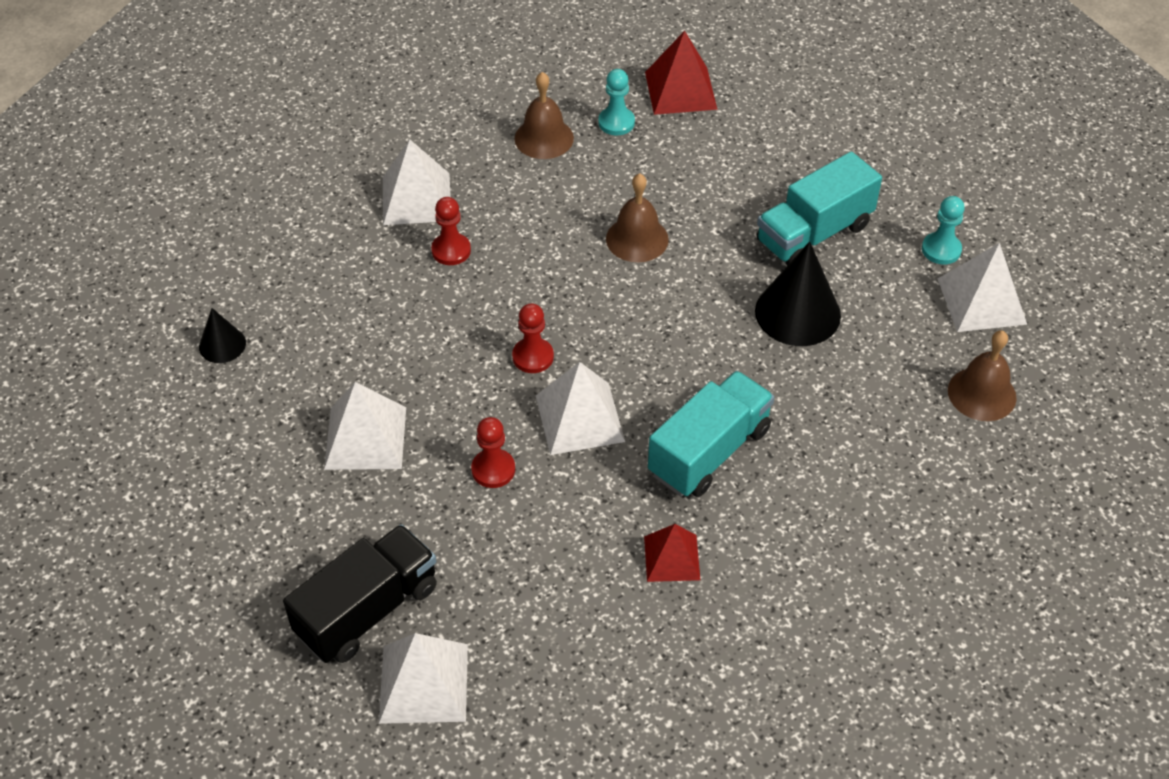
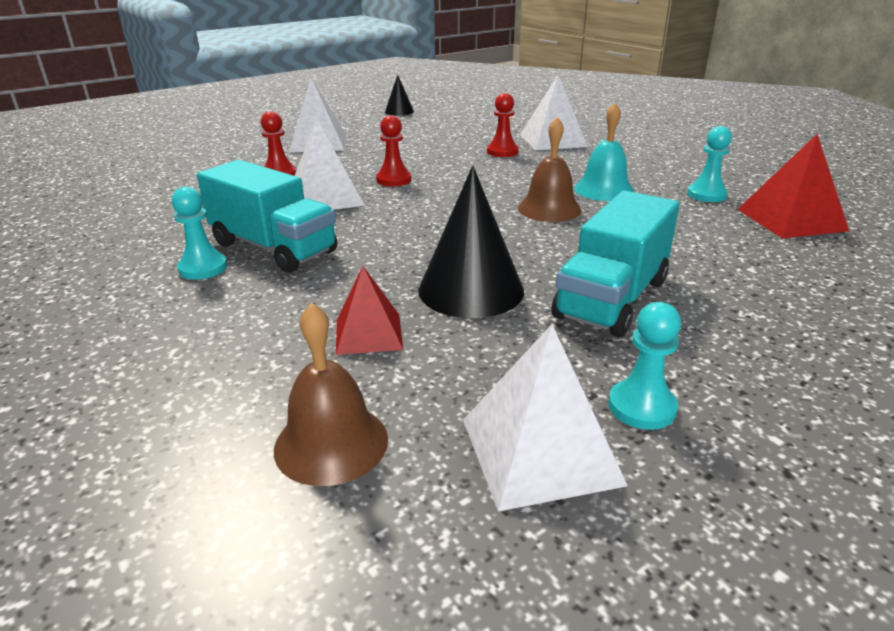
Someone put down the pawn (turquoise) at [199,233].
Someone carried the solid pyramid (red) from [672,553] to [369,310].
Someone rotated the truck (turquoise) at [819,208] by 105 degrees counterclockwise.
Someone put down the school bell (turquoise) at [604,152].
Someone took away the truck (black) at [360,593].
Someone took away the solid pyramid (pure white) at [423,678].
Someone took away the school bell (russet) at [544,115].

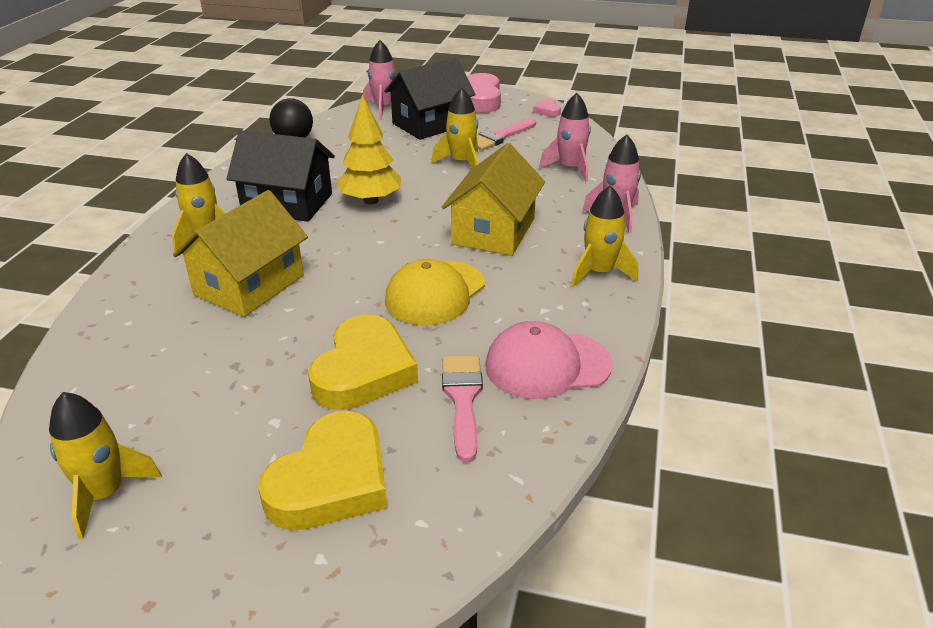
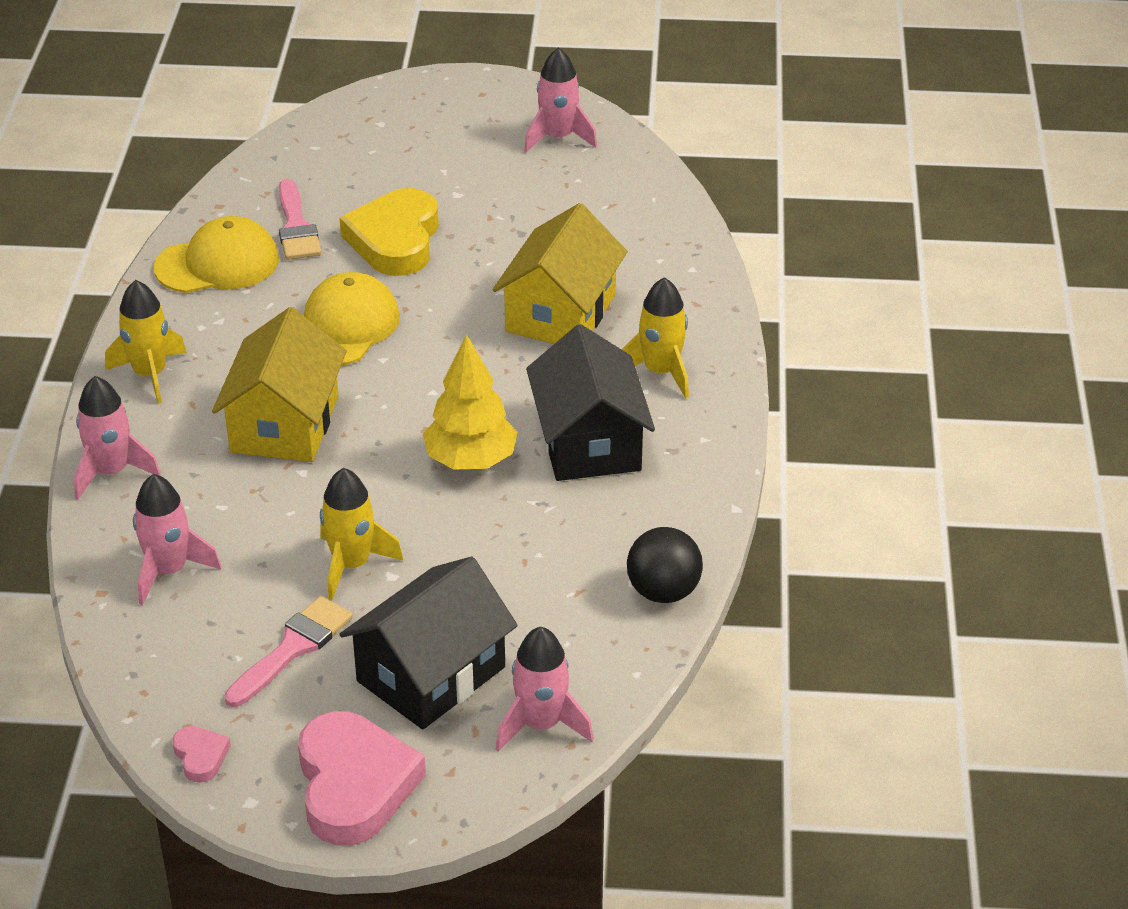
Someone repainted the peaked cap (pink) at [549,360], which became the peaked cap (yellow) at [216,254].
Someone repainted the toy rocket (yellow) at [105,465], which became the toy rocket (pink) at [560,100].
Someone rotated the house (black) at [281,176] by 75 degrees clockwise.
Someone took away the heart (yellow) at [322,470].

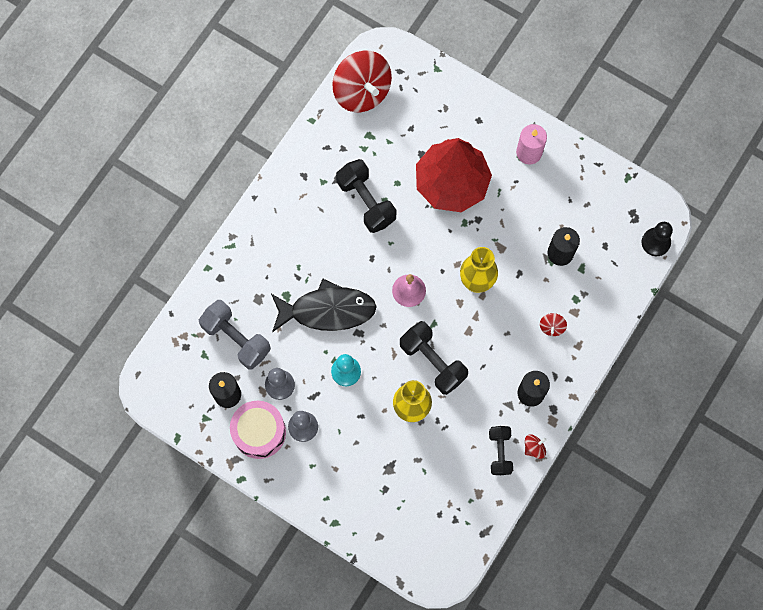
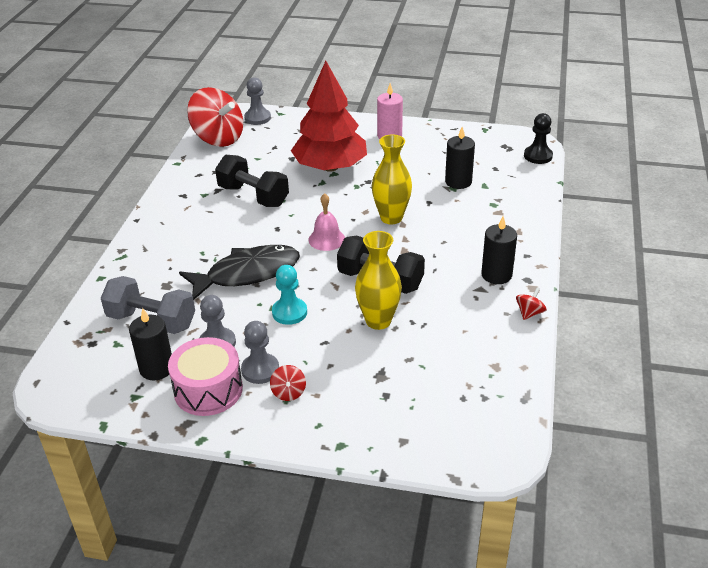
Someone put down the pawn (ash-grey) at [257,101].
Someone carried the whirligig (red) from [553,324] to [288,383].
Someone took away the dumbbell (black) at [501,450].

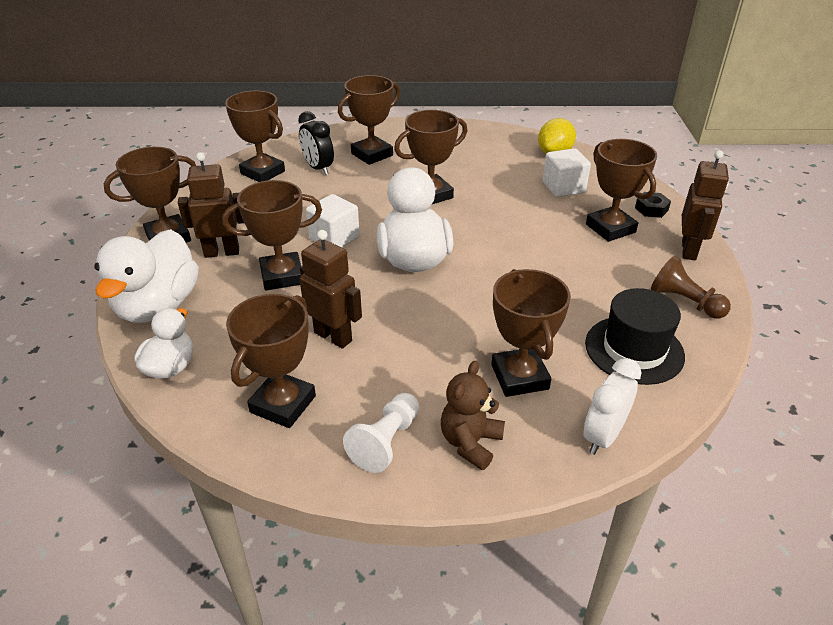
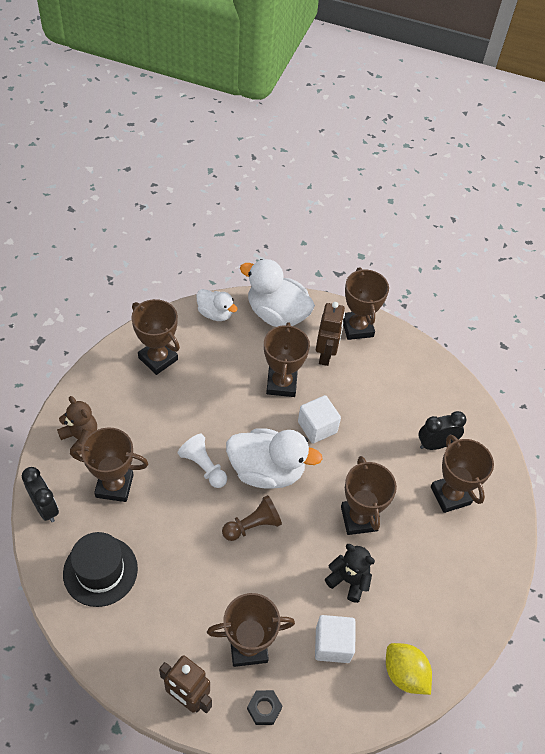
Someone repainted the alarm clock (pure white) at [612,406], which became the alarm clock (black) at [40,494].
Someone carried the pawn (pure white) from [381,433] to [202,461].
Someone carried the pawn (russet) from [691,287] to [252,518].
Someone put down the stuffed bear (black) at [350,573].
Someone took away the award cup (russet) at [255,136].
Someone took away the robot figure (russet) at [330,289].

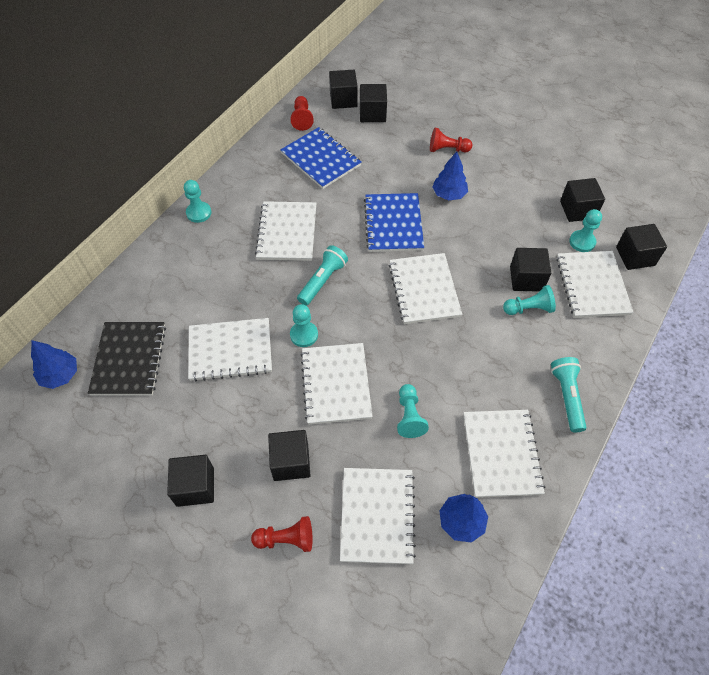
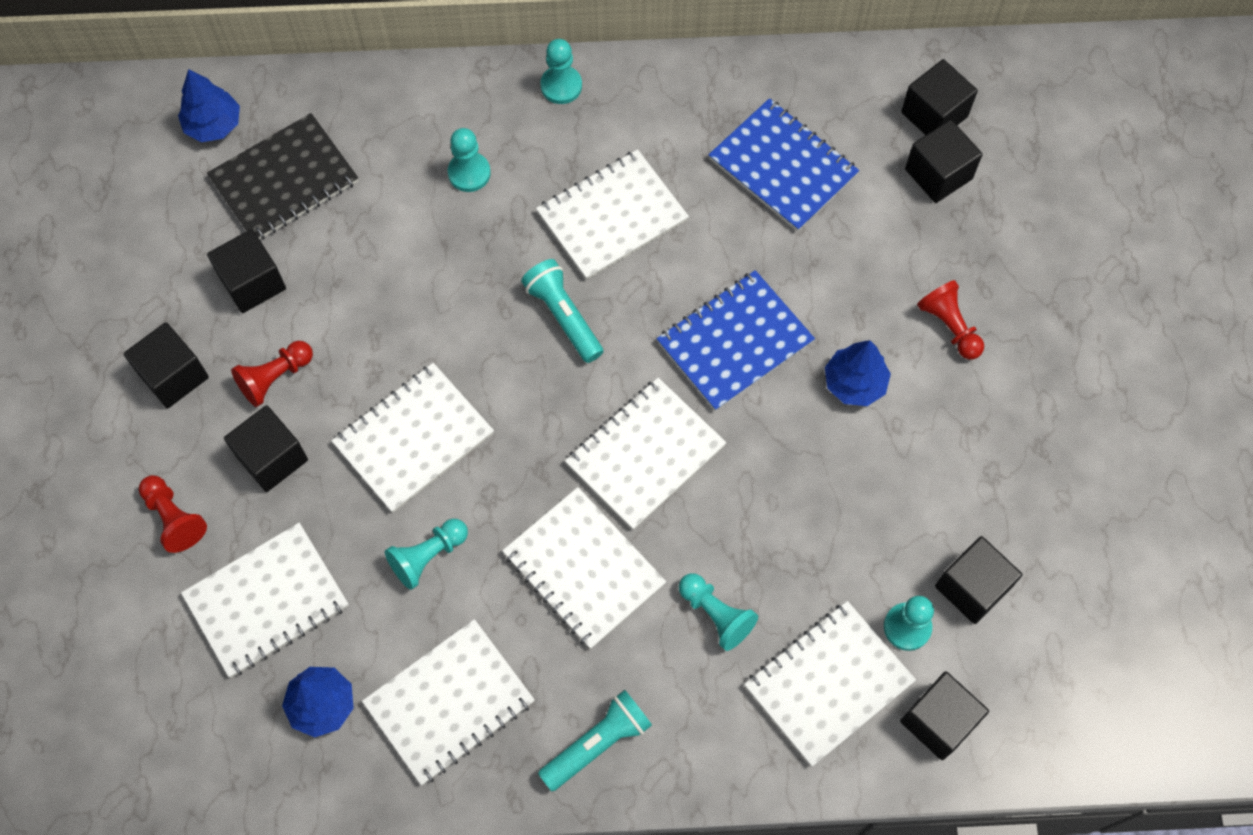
Someone carried the block (black) from [530,270] to [246,271].
Someone carried the pawn (red) from [302,113] to [272,374].
Someone carried the pawn (turquoise) from [304,325] to [469,160].
Someone carried the notepad (pure white) from [230,349] to [584,568].
Someone rotated the pocket torch (turquoise) at [322,275] by 120 degrees counterclockwise.
Someone rotated the notepad (royal blue) at [320,158] by 60 degrees counterclockwise.

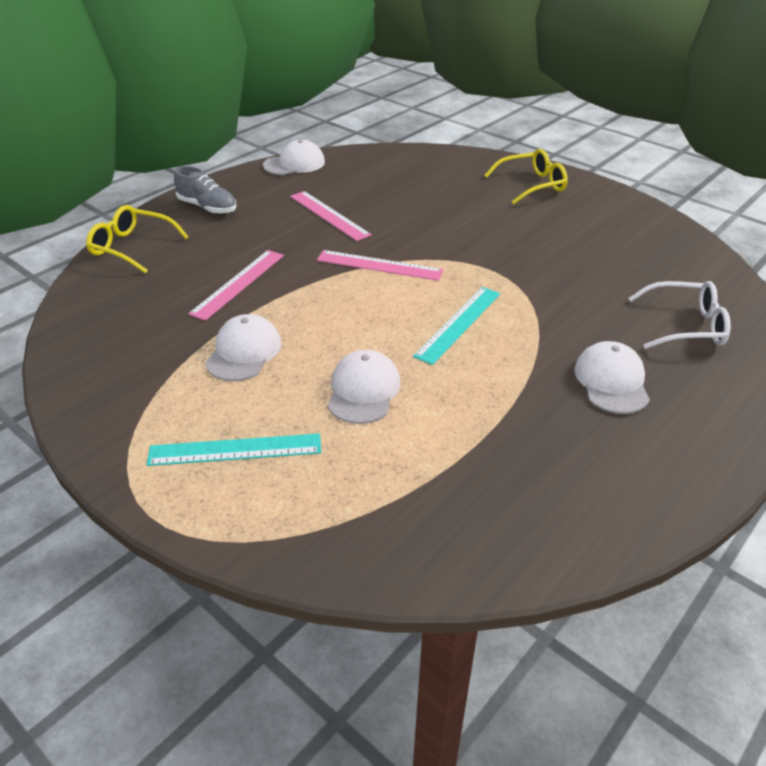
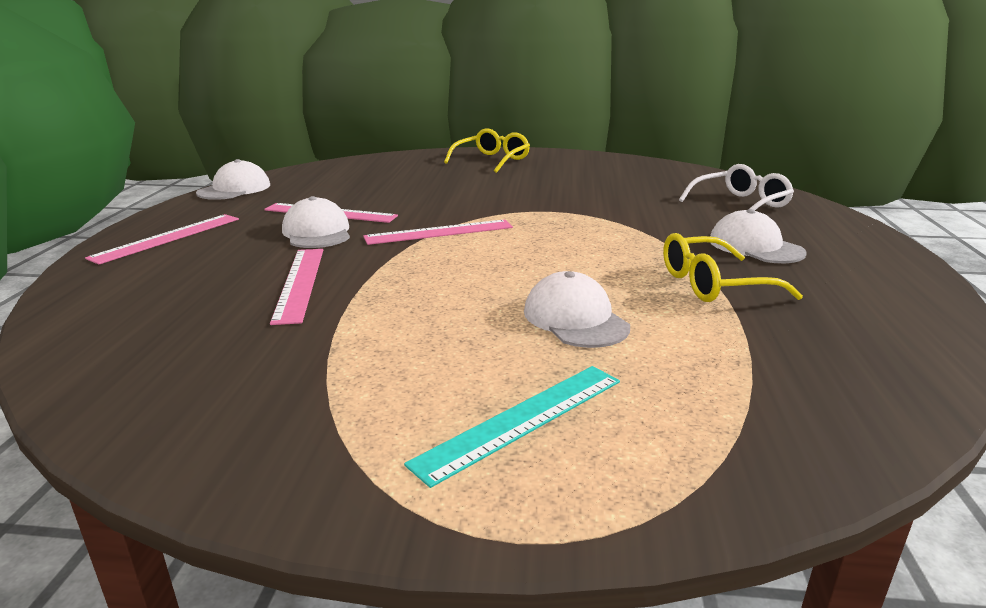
Someone swapped the lace-up shoe (ash-grey) at [205,190] for the ruler (pink) at [162,239].
Someone carried the peaked cap (pure white) from [243,347] to [316,222].
Someone carried the eyeglasses (yellow) from [137,239] to [733,267].
Someone took away the ruler (turquoise) at [456,326].

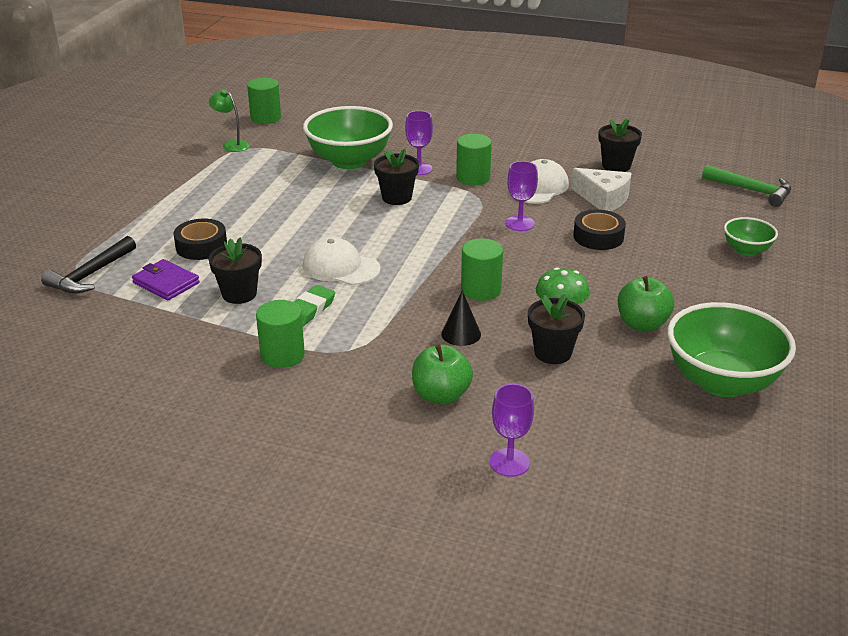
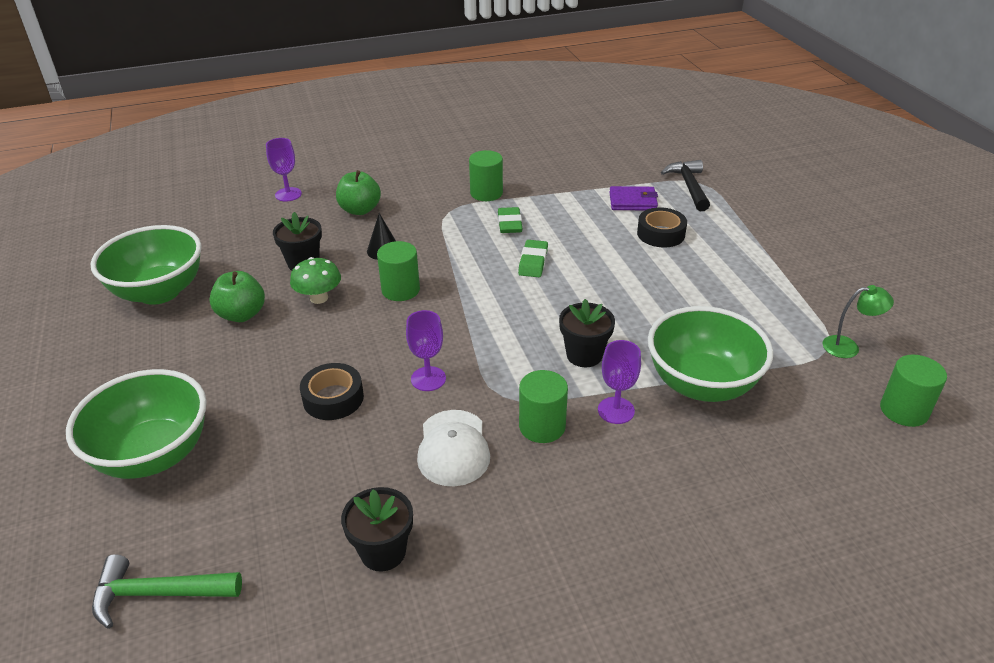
Someone scaled the serving bowl (green) at [751,236] by 1.95.
Someone swapped the peaked cap (pure white) at [342,261] for the eraser (green) at [533,258].
Someone took away the plant pot (black) at [235,271].
Someone took away the piece of cheese (pure white) at [601,189].

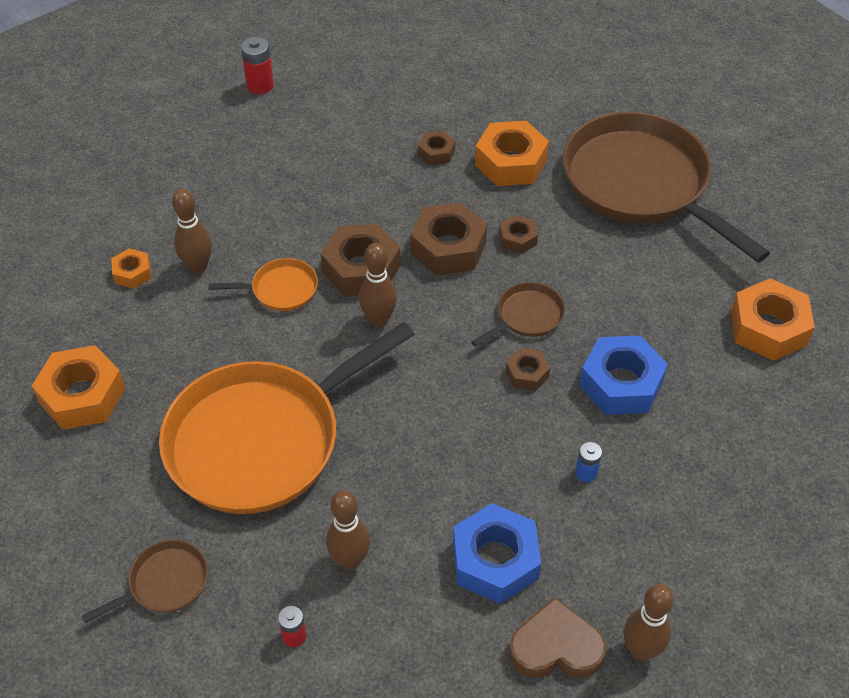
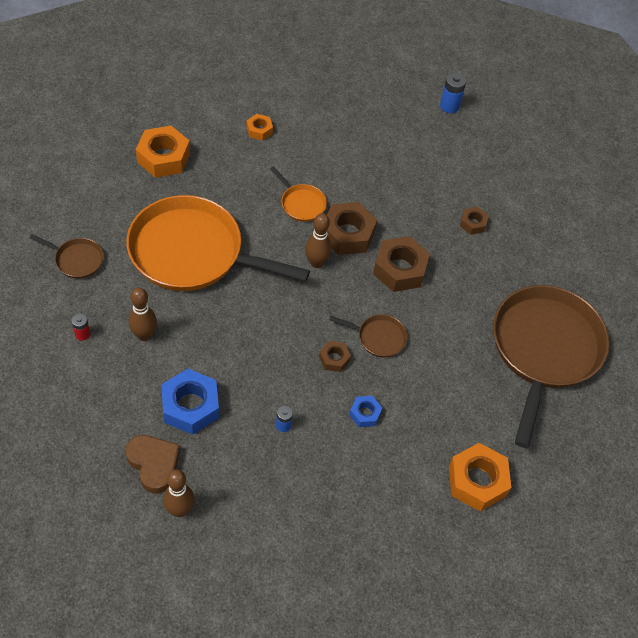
Someone scaled the nut (royal blue) at [623,375] by 0.52.
Someone repainted the AA battery (red) at [257,65], which became the AA battery (royal blue) at [453,93].
Someone took away the tenpin (russet) at [192,231].
Someone took away the nut (bright orange) at [512,153].
Someone took away the nut (russet) at [518,234].

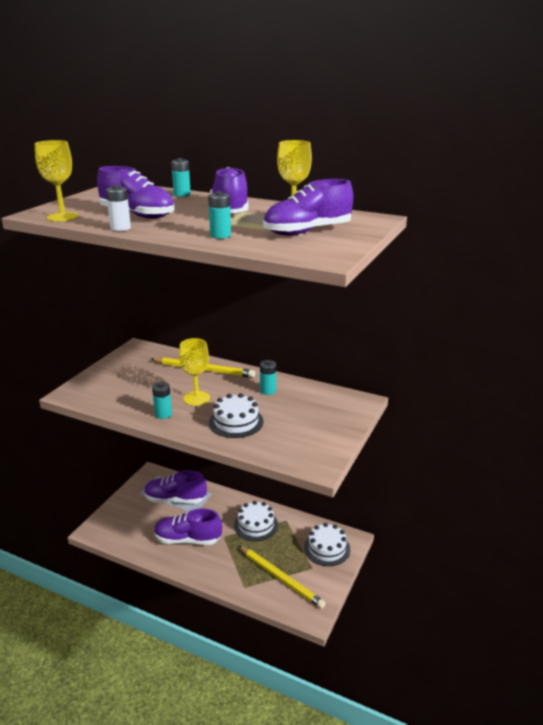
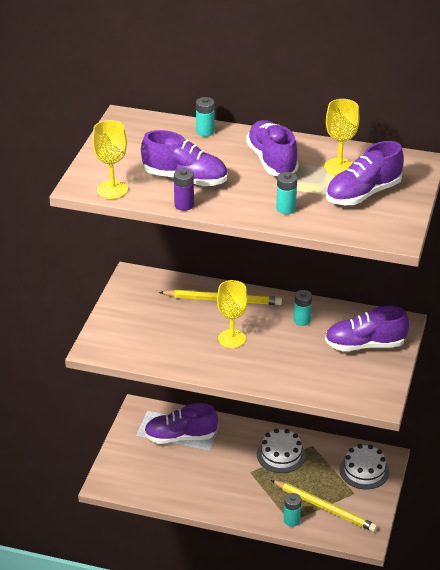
Someone repainted the AA battery (pure white) at [118,208], which became the AA battery (royal purple) at [184,189].
Someone carried the AA battery (turquoise) from [162,400] to [292,510].
Someone carried the lace-up shoe (royal purple) from [188,527] to [367,328].
Someone took away the gateau (pure white) at [236,415].

